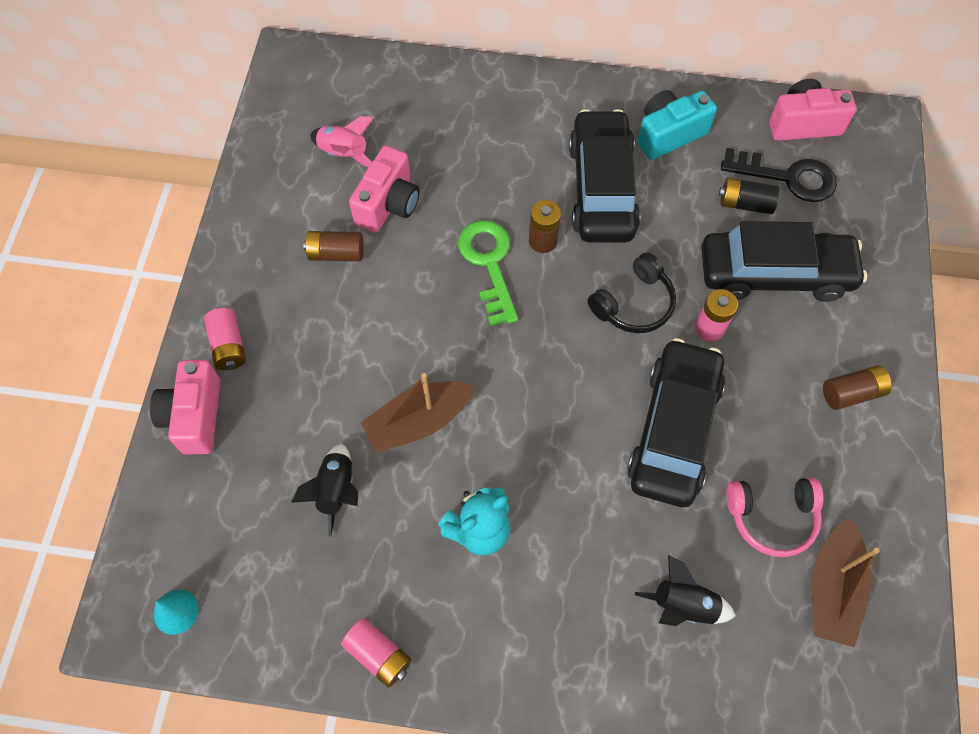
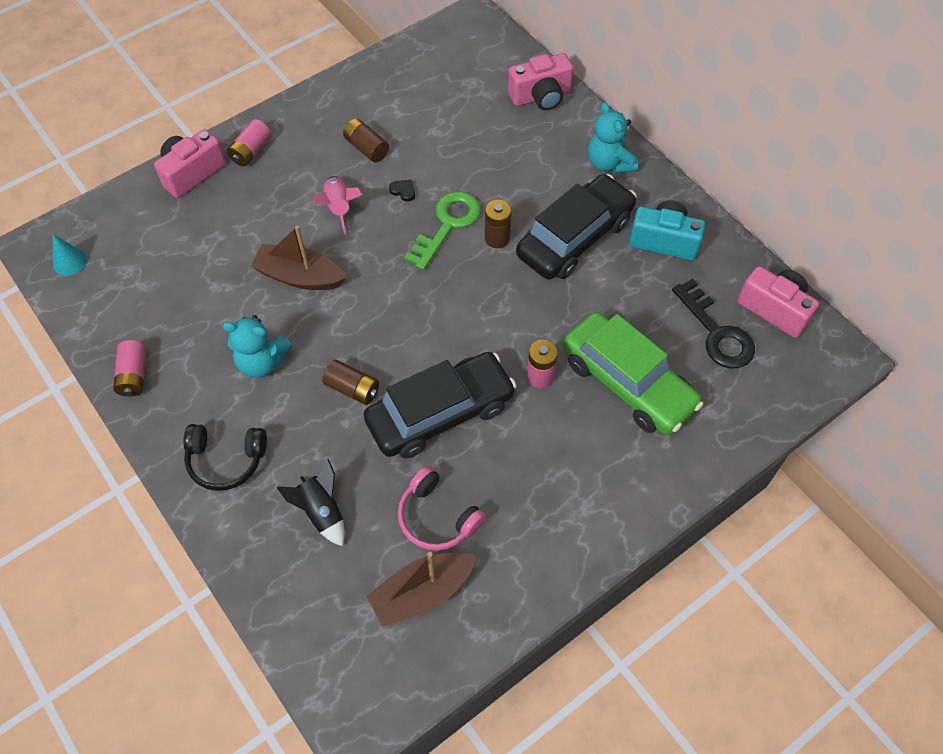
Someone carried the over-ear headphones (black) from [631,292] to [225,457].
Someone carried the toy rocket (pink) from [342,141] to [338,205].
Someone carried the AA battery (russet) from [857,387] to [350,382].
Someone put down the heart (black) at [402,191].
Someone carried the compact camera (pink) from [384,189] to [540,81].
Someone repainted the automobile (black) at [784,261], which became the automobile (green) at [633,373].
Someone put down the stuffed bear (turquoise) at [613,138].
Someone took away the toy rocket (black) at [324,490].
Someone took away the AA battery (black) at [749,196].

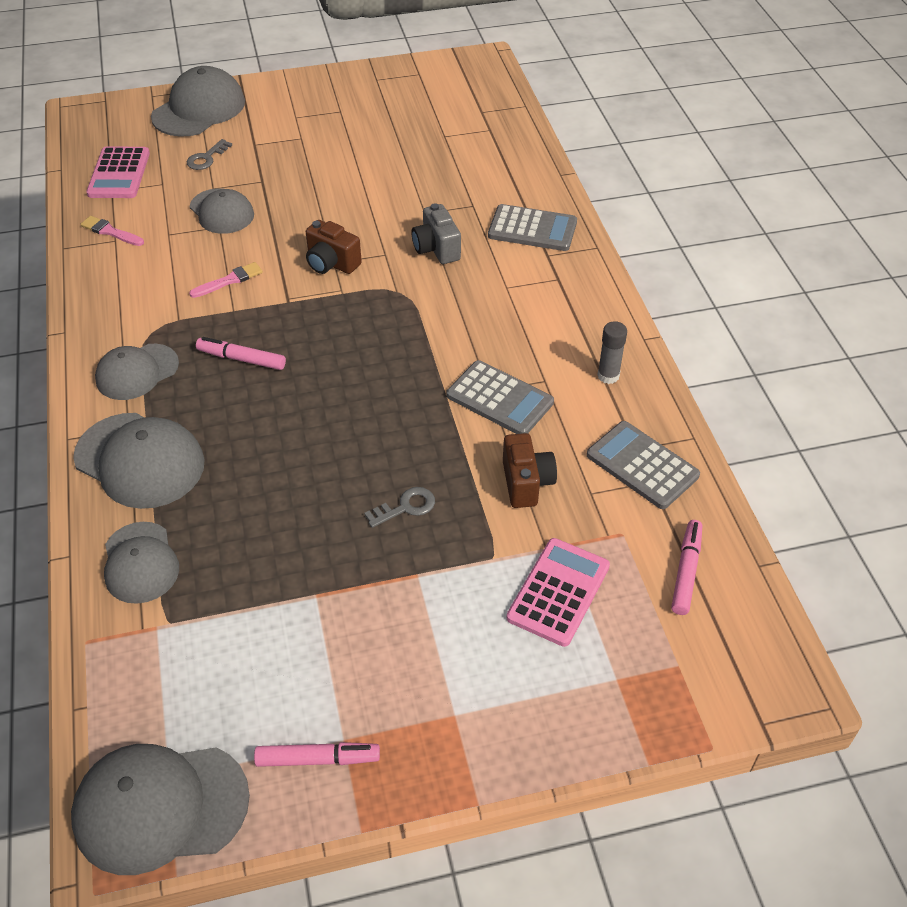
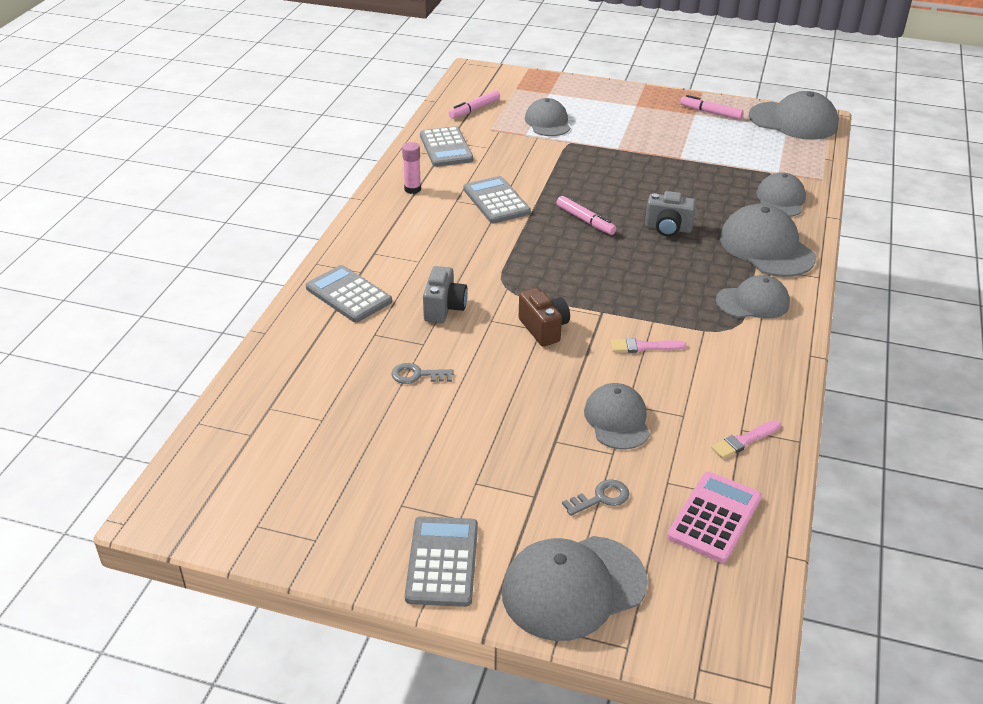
Someone carried the key (ash-grey) from [399,507] to [422,373].
Someone repainted the glue (ash-grey) at [612,352], which became the glue (pink) at [411,168].
Someone put down the pocket calculator (ash-grey) at [441,561].
Someone swapped the pocket calculator (pink) at [558,592] for the peaked cap (ash-grey) at [547,117].
Someone carried the felt pen (pink) from [241,353] to [586,215].
Someone put down the compact camera (ash-grey) at [670,214].
Someone rotated the brush (pink) at [112,231] by 90 degrees clockwise.
Someone took away the compact camera (russet) at [530,470].

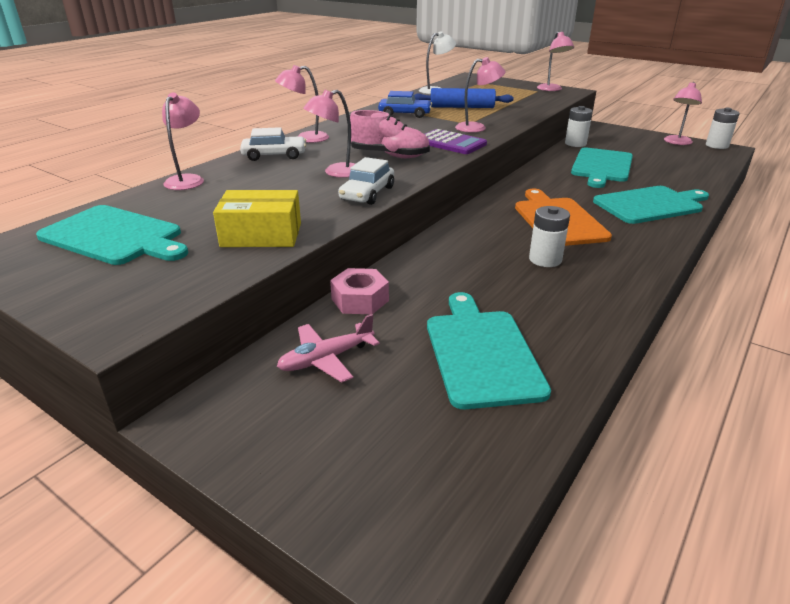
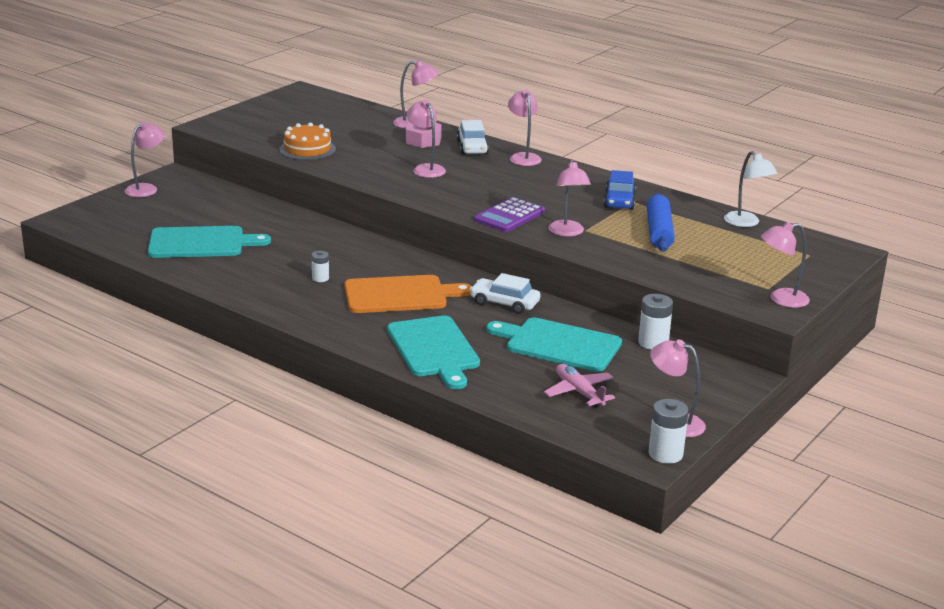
Someone put down the reading lamp (pink) at [144,159].
Someone swapped the package (yellow) at [257,218] for the gateau (bright orange) at [307,141].
Someone scaled the AA battery (pure white) at [549,236] by 0.60.
Someone carried the nut (pink) from [359,291] to [423,135].
Someone carried the automobile (pure white) from [366,181] to [505,293].
Someone carried the plane (pink) from [328,348] to [579,385].
Someone took away the chopping board (turquoise) at [112,235].
Someone took away the lace-up shoe (pink) at [390,134].

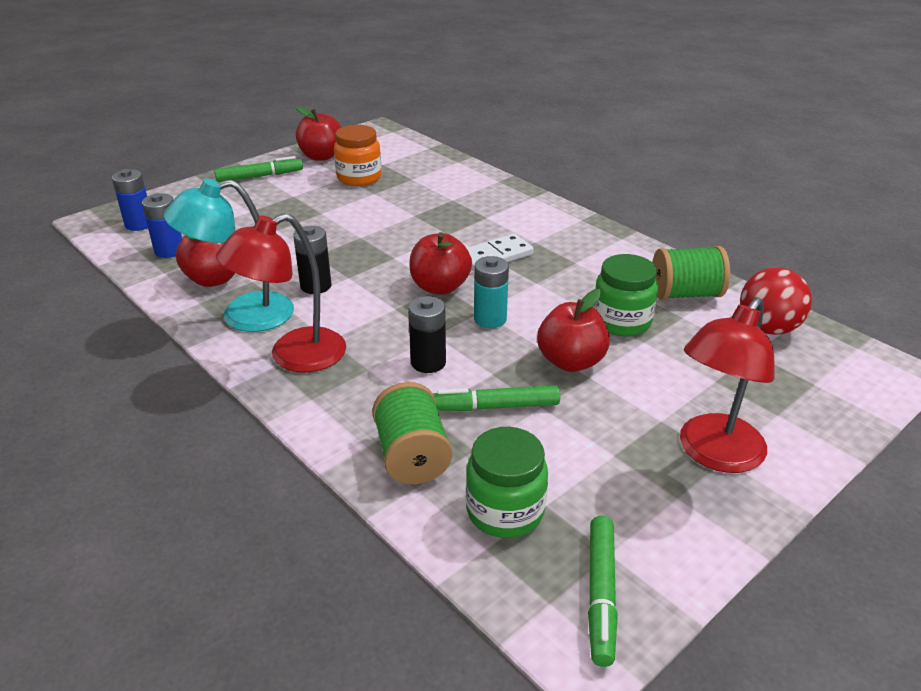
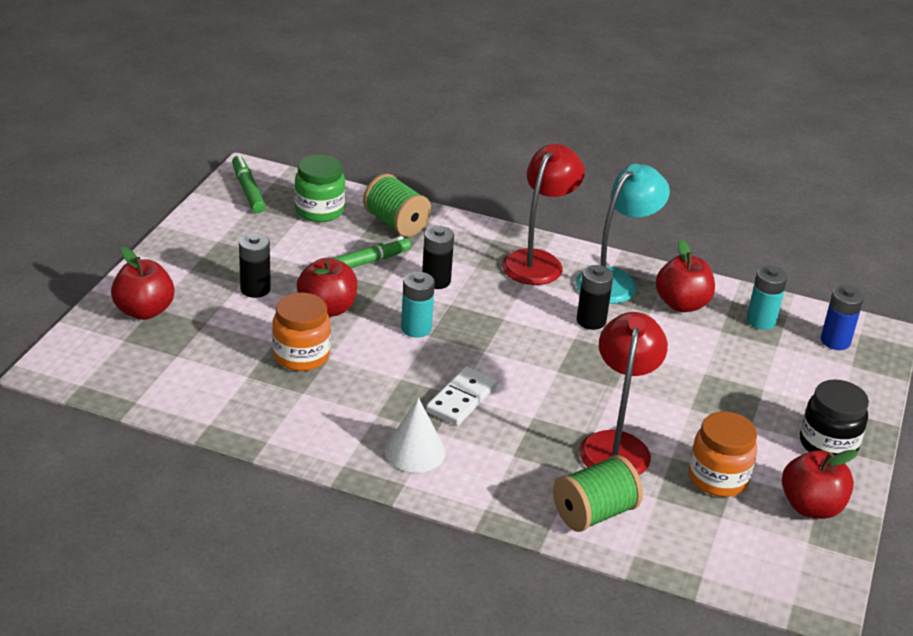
Someone carried the toy apple (red) from [440,263] to [143,283].
Someone put down the AA battery (black) at [255,265].
Someone repainted the jam jar (green) at [625,295], which became the jam jar (bright orange) at [301,332].
Someone put down the cone (pure white) at [415,435].
Someone carried the bobbin (green) from [691,273] to [598,493].
Someone carried the reading lamp (red) from [727,385] to [623,393].
Someone repainted the AA battery (royal blue) at [162,225], which became the AA battery (turquoise) at [767,298].
Someone swapped the felt pen (green) at [258,169] for the jam jar (black) at [834,417].
Someone took away the ball (red) at [776,301].

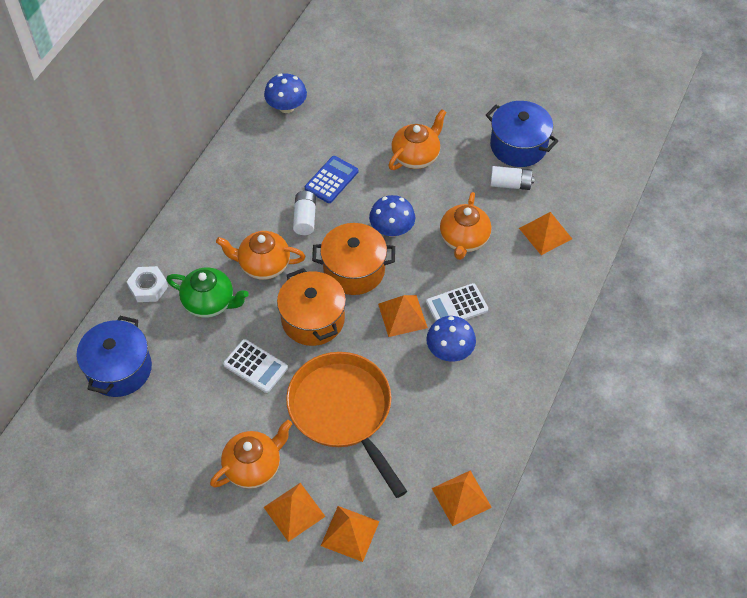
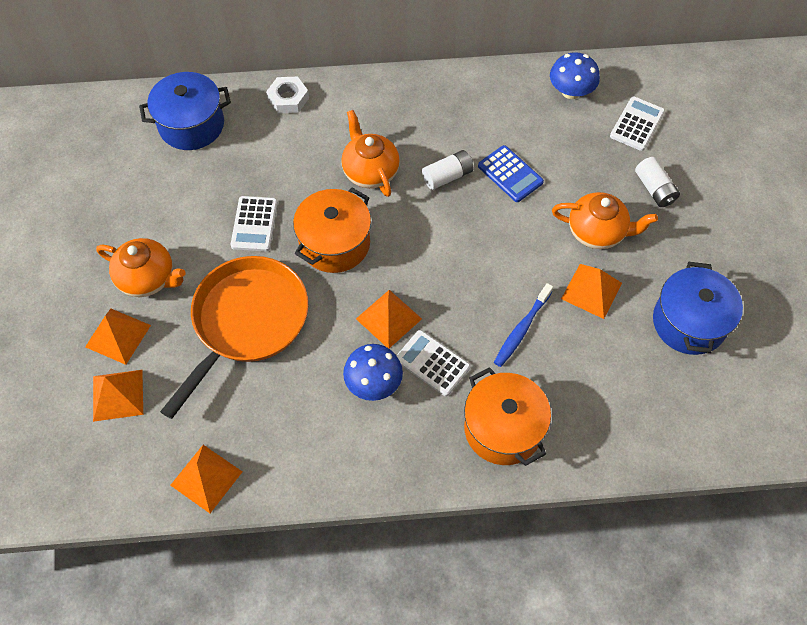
Someone carried the stockpot (bright orange) from [353,259] to [507,416].
Someone rotated the pocket calculator (royal blue) at [331,179] by 45 degrees clockwise.
Someone swapped the tea pot (bright orange) at [465,226] for the toothbrush (royal blue) at [523,325].
Someone carried the solid pyramid (bright orange) from [545,233] to [591,291].
Someone put down the pocket calculator (pure white) at [637,123].
Someone carried the AA battery (pure white) from [512,178] to [657,182].
Someone took away the tea pot (green) at [207,292].
Someone took away the toadstool (royal blue) at [392,216].

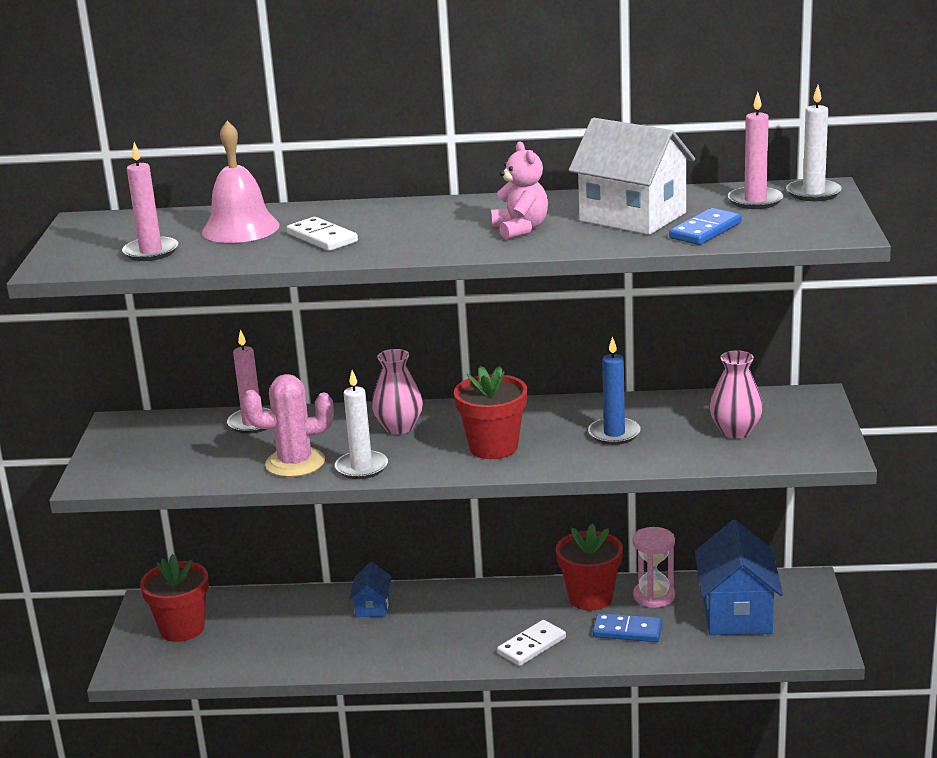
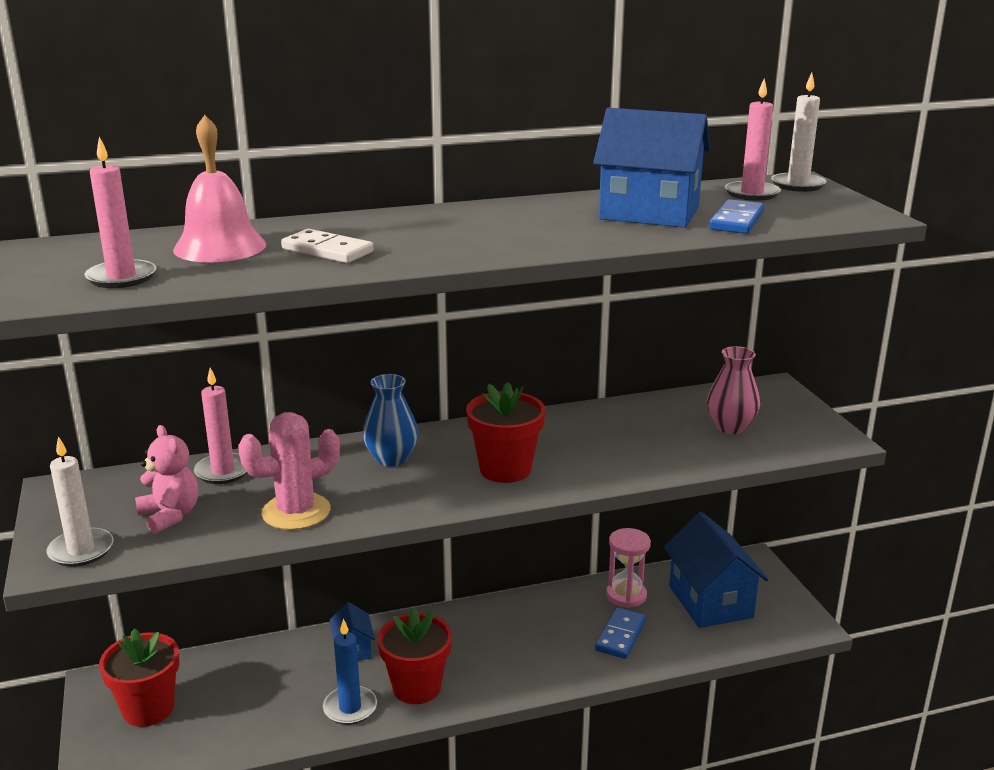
Someone carried the candle (pure white) from [361,424] to [80,501].
Someone carried the stuffed bear (pink) from [519,191] to [166,479].
Someone carried the candle (royal blue) from [614,390] to [350,672].
Someone repainted the tall vase (pink) at [397,391], which became the tall vase (royal blue) at [390,420].
Someone carried the plant pot (red) from [589,567] to [414,655].
Someone repainted the house (pure white) at [632,176], which became the house (royal blue) at [651,168].
Someone rotated the domino piece (royal blue) at [627,627] by 60 degrees counterclockwise.
Someone took away the domino piece (pure white) at [531,643].

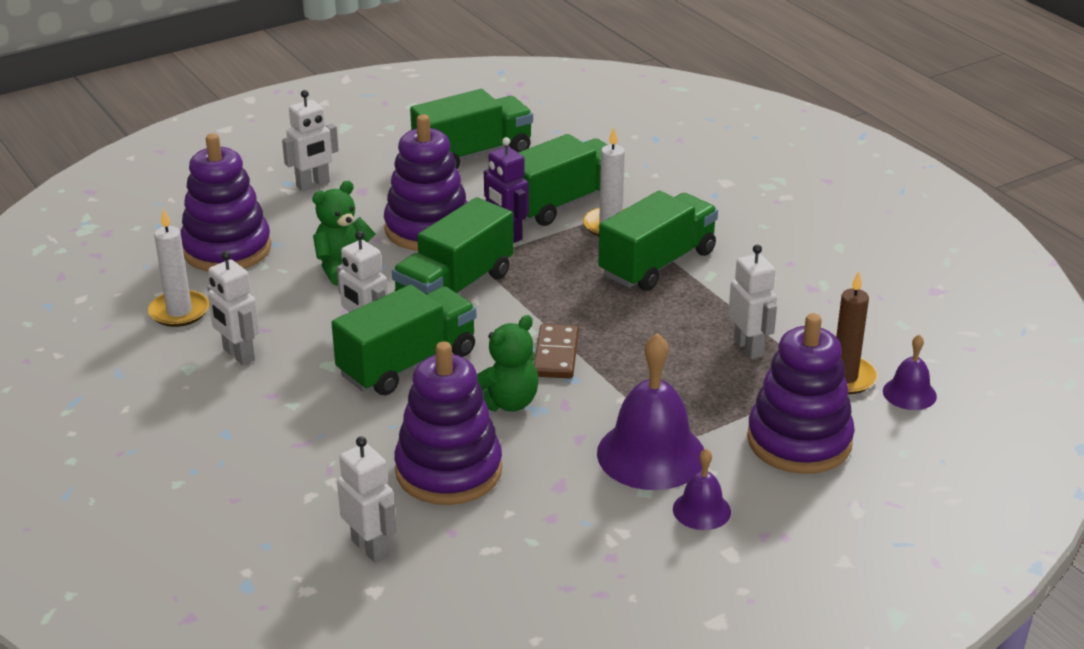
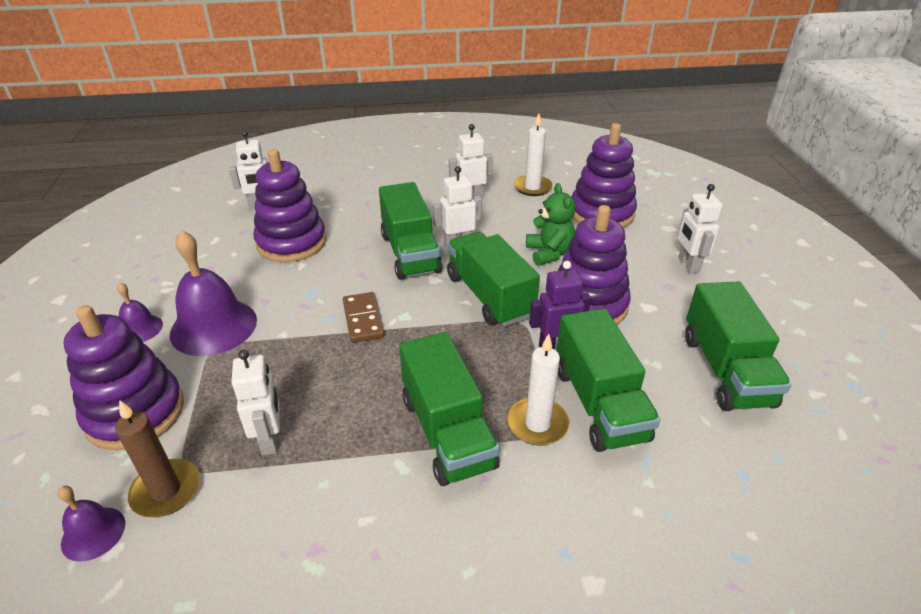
Someone rotated the robot figure (pure white) at [752,302] by 105 degrees counterclockwise.
Someone rotated the domino piece (russet) at [556,351] by 45 degrees clockwise.
Someone took away the stuffed bear (green) at [508,363].

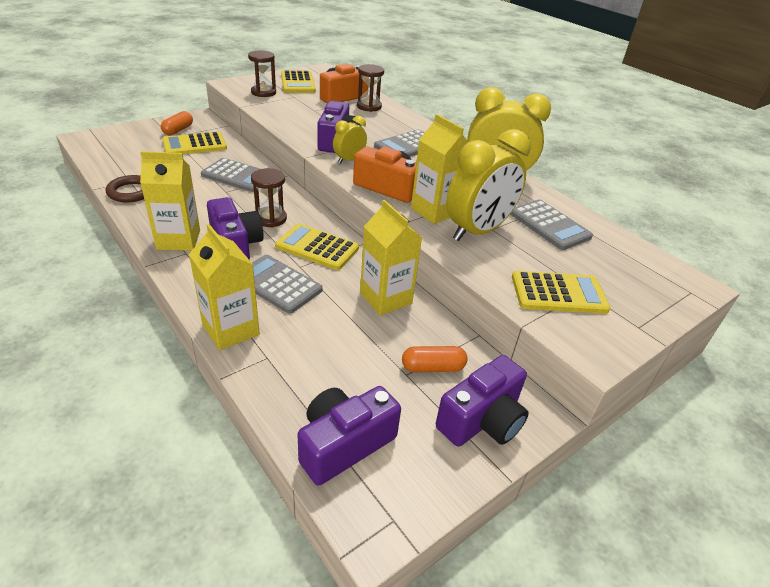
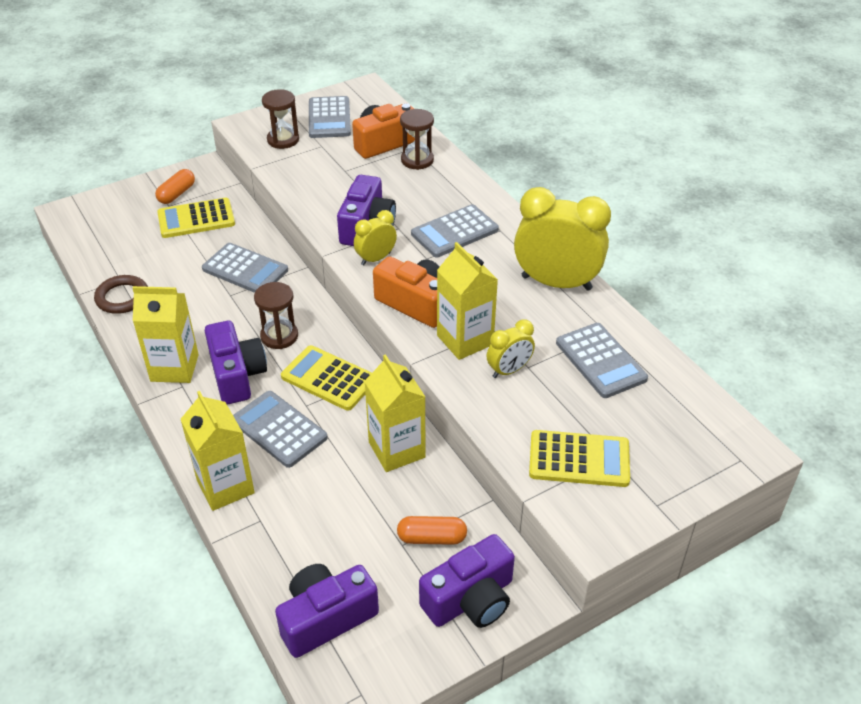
Someone repainted the pocket calculator (yellow) at [298,82], which became the pocket calculator (ash-grey) at [330,117].
Someone scaled the alarm clock (yellow) at [488,185] by 0.50.

